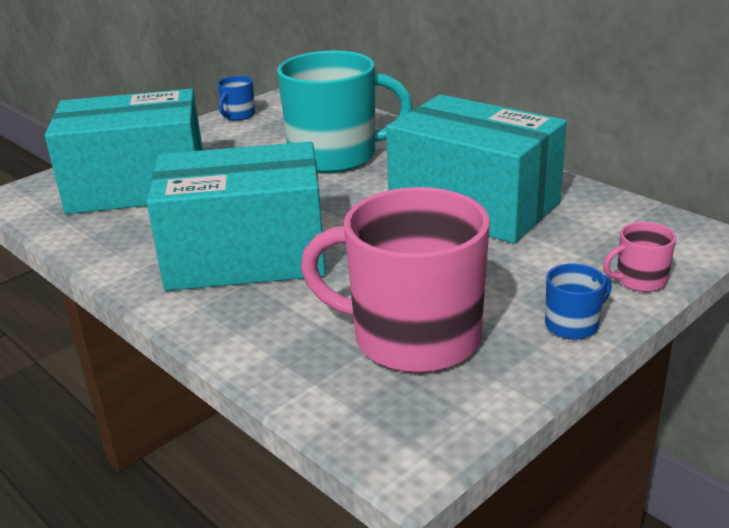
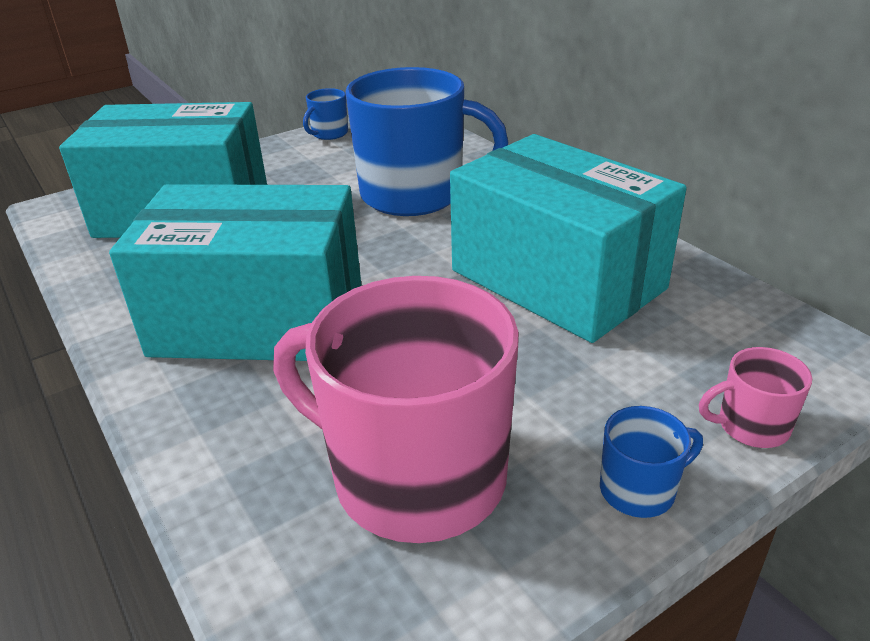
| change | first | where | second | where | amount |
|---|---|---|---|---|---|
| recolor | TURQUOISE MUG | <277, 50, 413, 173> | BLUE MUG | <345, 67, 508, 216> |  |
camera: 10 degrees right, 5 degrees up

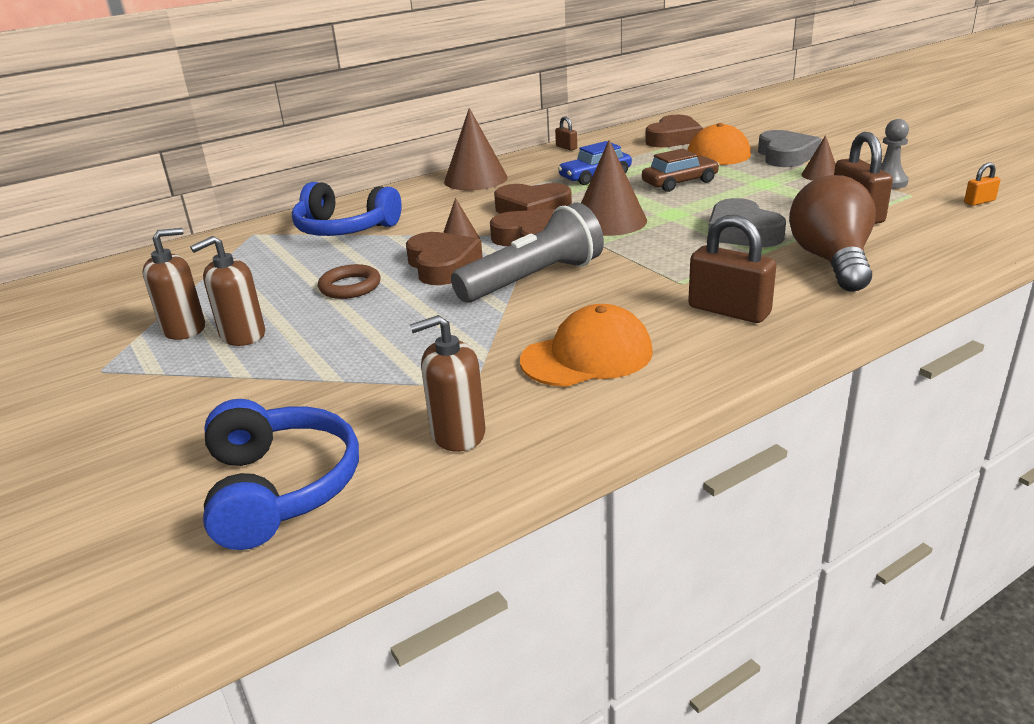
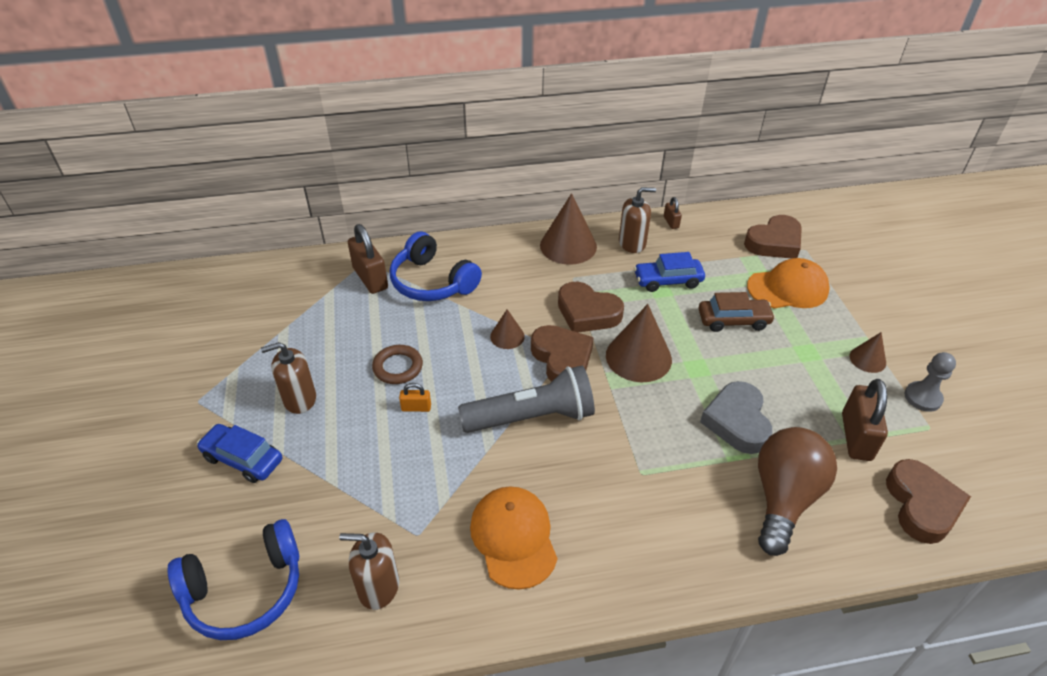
| change | first | where | second | where | amount |
|---|---|---|---|---|---|
| move | BROWN SOAP DISPENSER | <142, 228, 205, 340> |  | <619, 187, 656, 253> |  |
| rotate | BLUE HEADPHONES | <203, 399, 359, 550> |  | <167, 519, 299, 640> | 60 degrees clockwise |
| move | BROWN HEART | <406, 232, 483, 285> |  | <886, 459, 971, 544> |  |
| rotate | ORANGE CAP | <520, 304, 653, 387> |  | <470, 486, 557, 590> | 105 degrees counterclockwise |
| move | BROWN PADLOCK | <688, 215, 776, 323> |  | <348, 224, 388, 294> |  |
| delete | GREY HEART | <758, 130, 821, 167> |  |  |  |
| move | ORANGE PADLOCK | <964, 162, 1001, 206> |  | <399, 383, 431, 412> |  |
| insert |  |  | BLUE CAR | <197, 424, 282, 483> |  |
camera: 20 degrees right, 15 degrees up

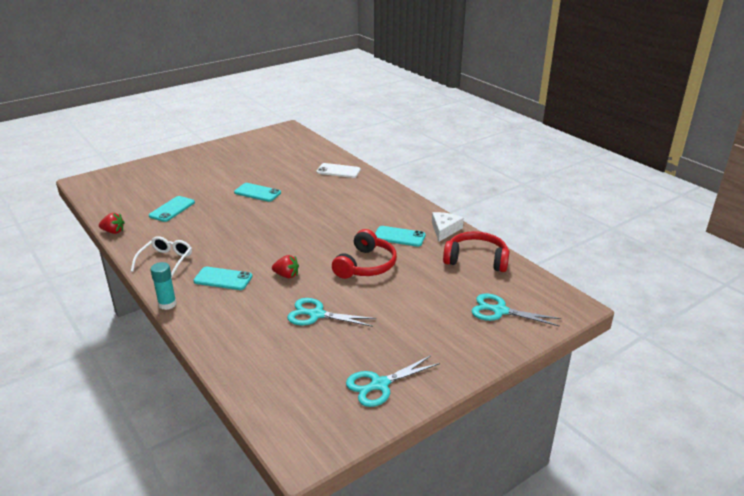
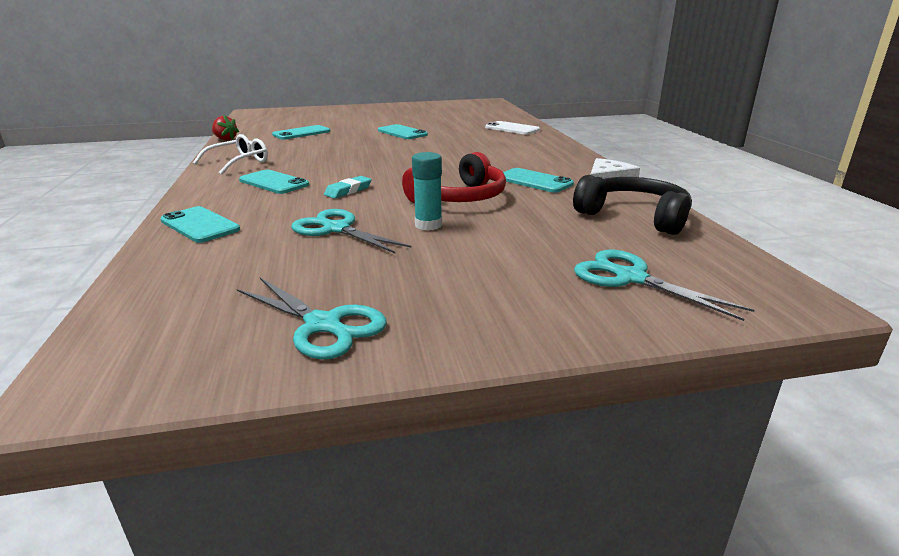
| change | first | where | second | where | amount |
|---|---|---|---|---|---|
| move | TURQUOISE GLUE STICK | <150, 262, 177, 310> |  | <412, 152, 442, 231> |  |
| replace | RED STRAWBERRY | <272, 255, 299, 278> | TURQUOISE ERASER | <324, 176, 371, 199> |  |
| rotate | TURQUOISE SCISSORS | <346, 356, 440, 407> |  | <237, 278, 387, 359> | 135 degrees counterclockwise |
| recolor | RED HEADPHONES | <443, 231, 510, 272> | BLACK HEADPHONES | <573, 175, 692, 235> |  |
| insert |  |  | TURQUOISE PHONE | <160, 206, 240, 243> |  |
camera: 25 degrees right, 5 degrees down

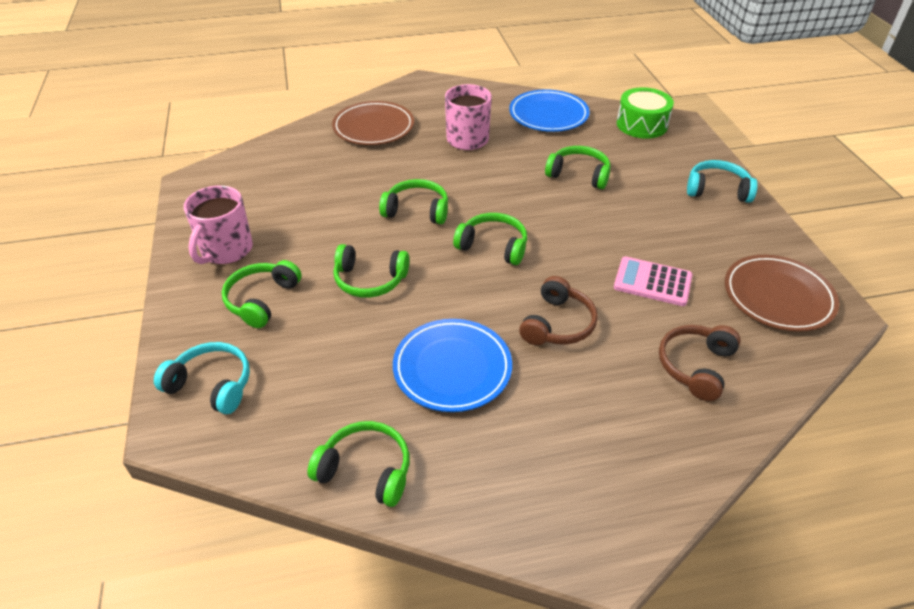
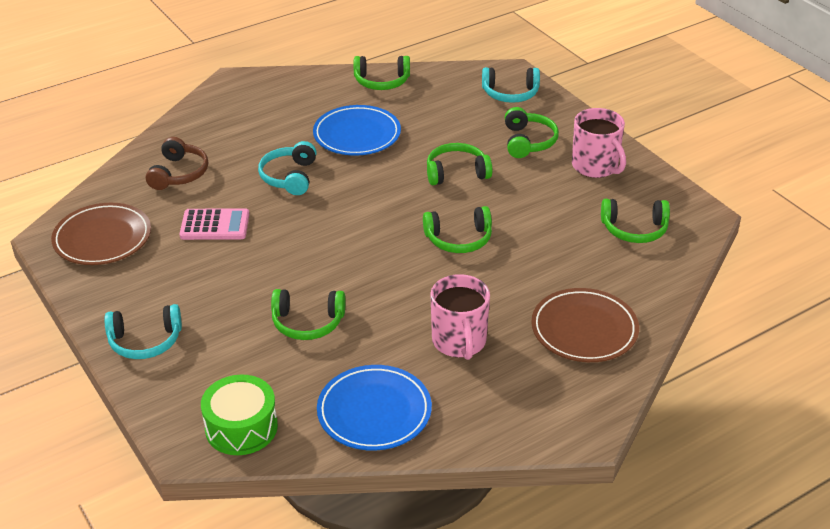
| change | first | where | second | where | amount |
|---|---|---|---|---|---|
| rotate | PINK MUG | <184, 185, 253, 264> |  | <572, 108, 626, 178> | 150 degrees clockwise |
| move | GREEN HEADPHONES | <453, 213, 527, 265> |  | <601, 199, 670, 243> |  |
| recolor | BROWN HEADPHONES | <519, 276, 598, 345> | TURQUOISE HEADPHONES | <258, 141, 317, 195> |  |
camera: 160 degrees right, 5 degrees down

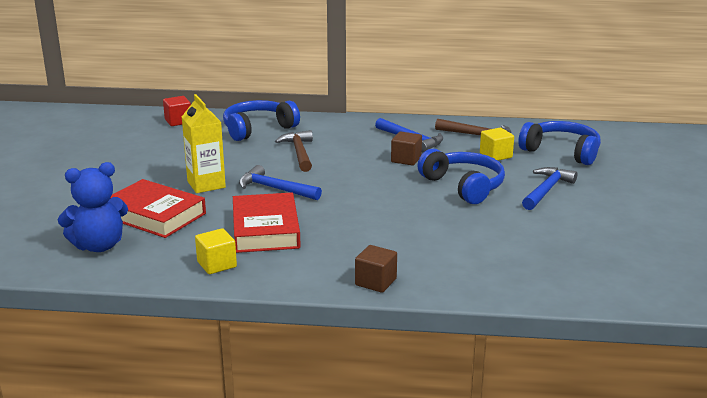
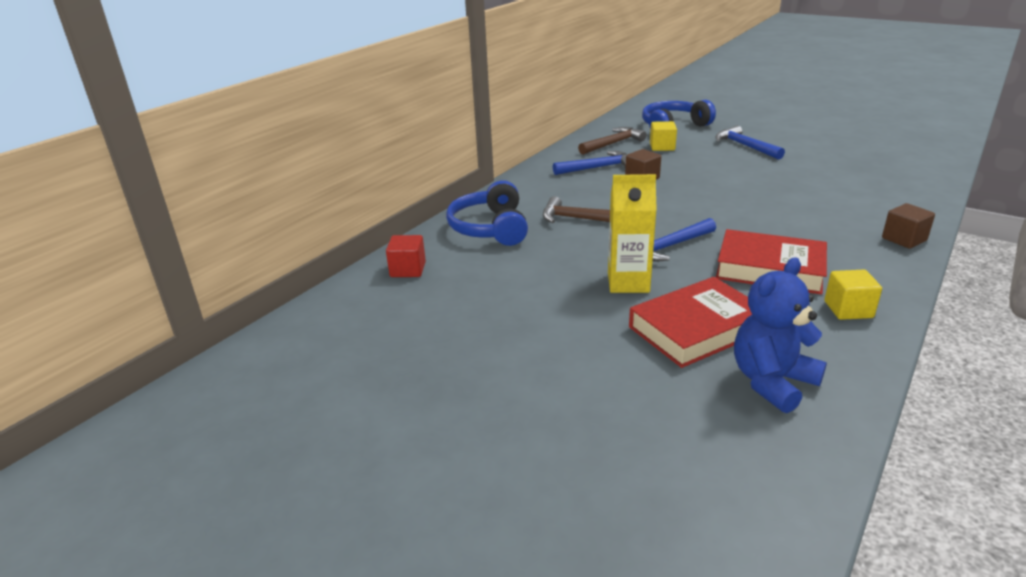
| change | first | where | second | where | amount |
|---|---|---|---|---|---|
| rotate | BLUE TEDDY BEAR | <57, 162, 128, 252> |  | <734, 258, 827, 413> | 135 degrees counterclockwise |
| delete | BLUE HEADPHONES | <417, 149, 505, 204> |  |  |  |
camera: 60 degrees left, 5 degrees up

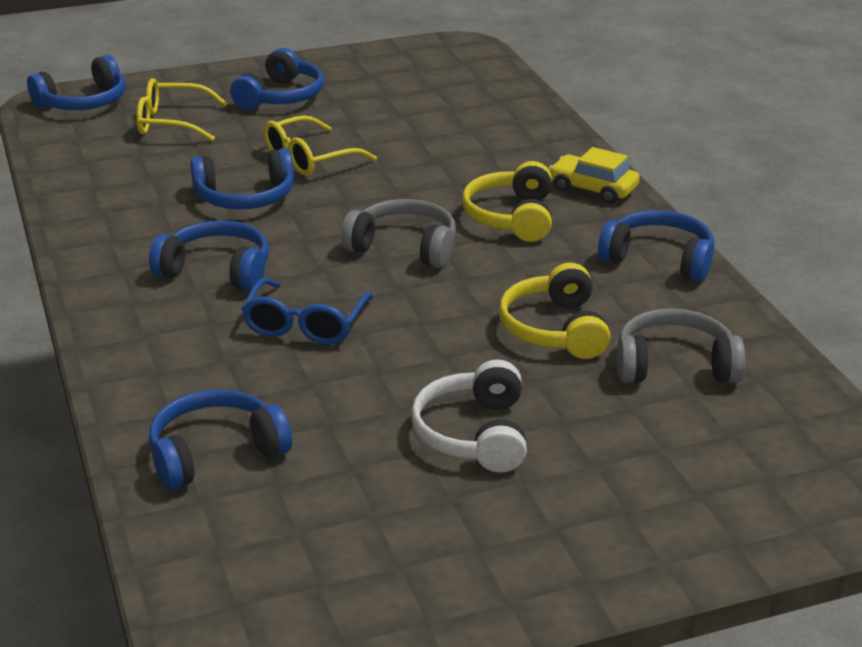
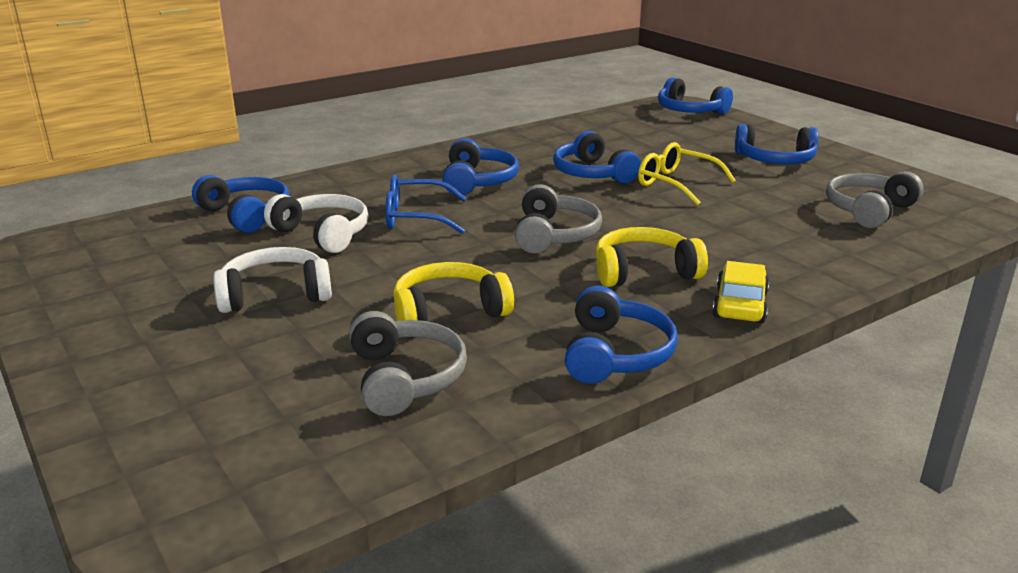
| change | first | where | second | where | amount |
|---|---|---|---|---|---|
| delete | YELLOW GLASSES | <137, 78, 228, 141> |  |  |  |
| insert |  |  | WHITE HEADPHONES | <264, 194, 369, 253> |  |
| insert |  |  | GREY HEADPHONES | <826, 171, 924, 228> |  |
camera: 75 degrees right, 5 degrees down

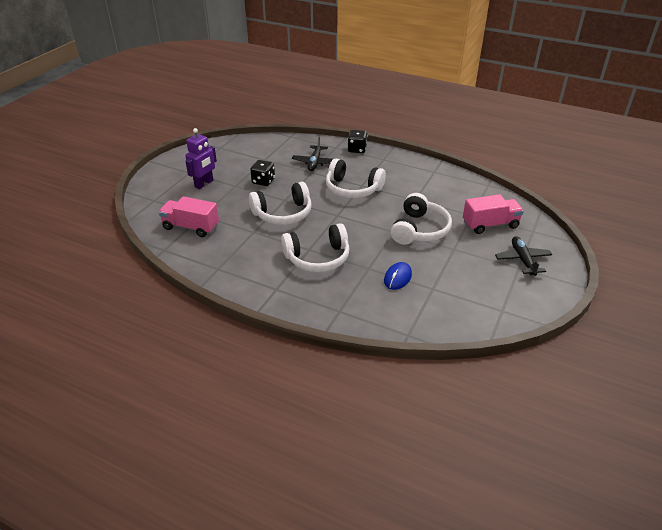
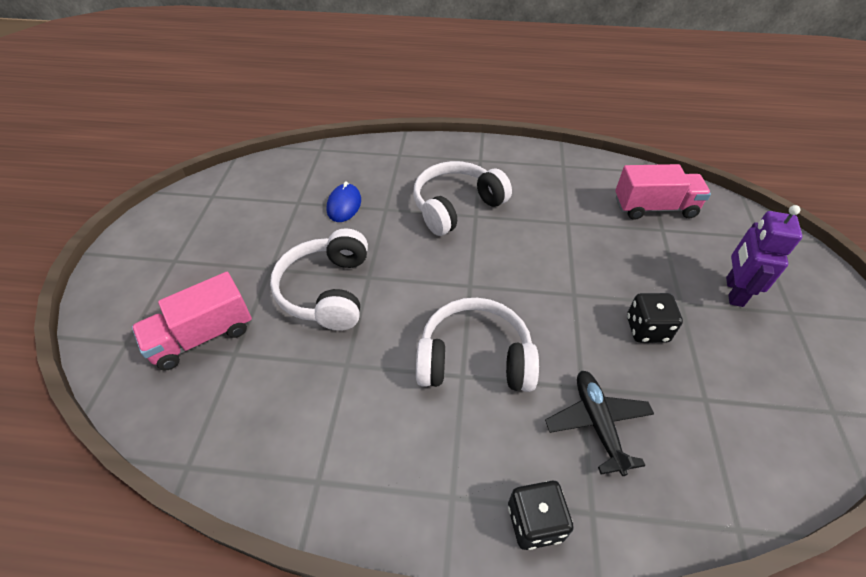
| change | first | where | second | where | amount |
|---|---|---|---|---|---|
| delete | WHITE HEADPHONES | <249, 182, 312, 225> |  |  |  |
| delete | BLACK PLANE | <495, 236, 552, 276> |  |  |  |
camera: 160 degrees right, 10 degrees up

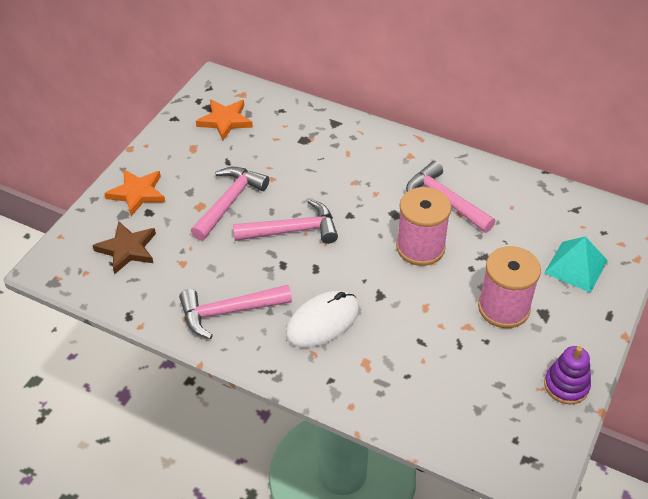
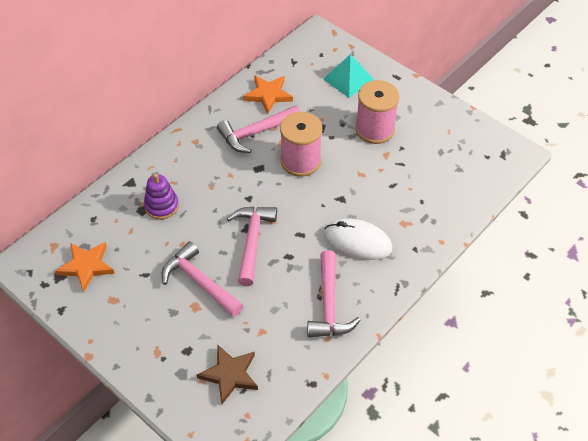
| change | first | where | second | where | amount |
|---|---|---|---|---|---|
| move | ORANGE STAR | <104, 169, 165, 216> |  | <243, 75, 293, 114> |  |
| rotate | WHITE MOUSE | <286, 291, 359, 348> |  | <324, 218, 392, 260> | 45 degrees counterclockwise |
| move | PURPLE STACKING TOY | <544, 346, 591, 404> |  | <144, 173, 179, 219> |  |
camera: 75 degrees left, 5 degrees up

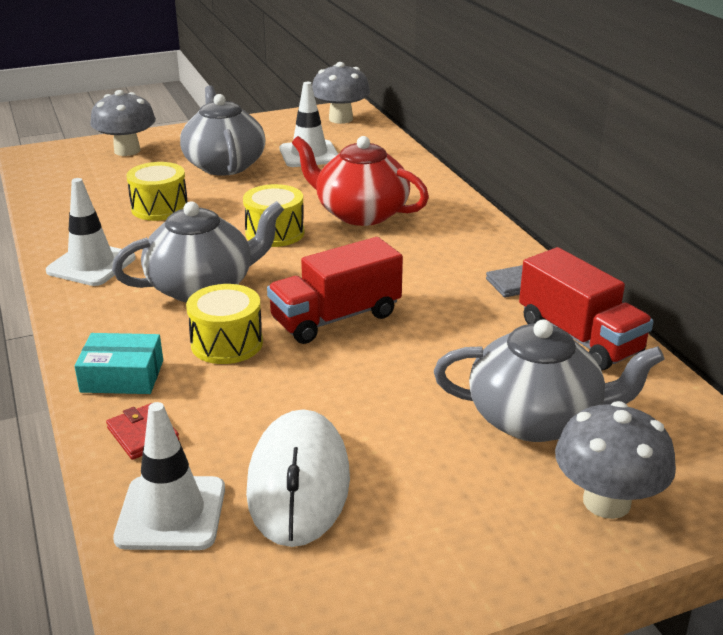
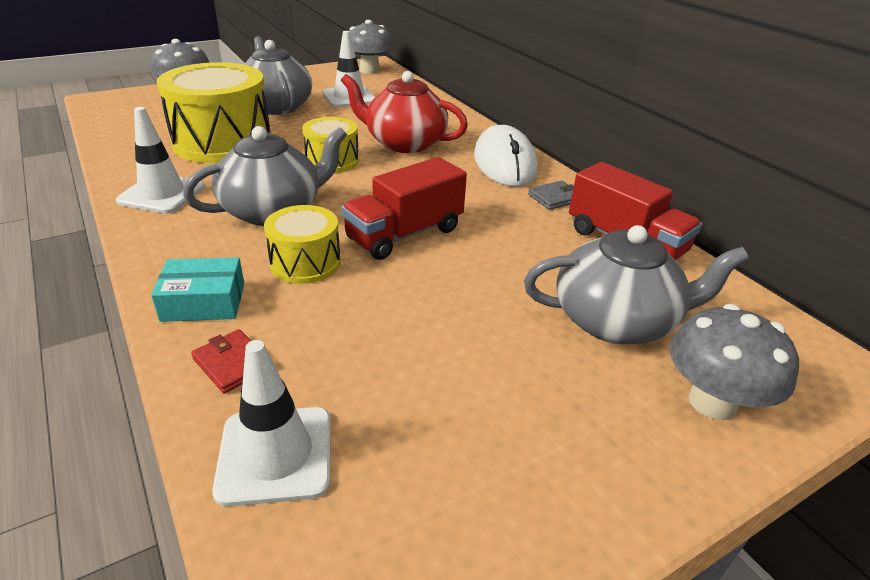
| change | first | where | second | where | amount |
|---|---|---|---|---|---|
| resize | YELLOW DRUM | <126, 162, 188, 221> |  | <157, 62, 271, 163> | x1.87 |
| move | WHITE MOUSE | <246, 409, 350, 547> |  | <474, 125, 538, 187> |  |
camera: 10 degrees left, 5 degrees up

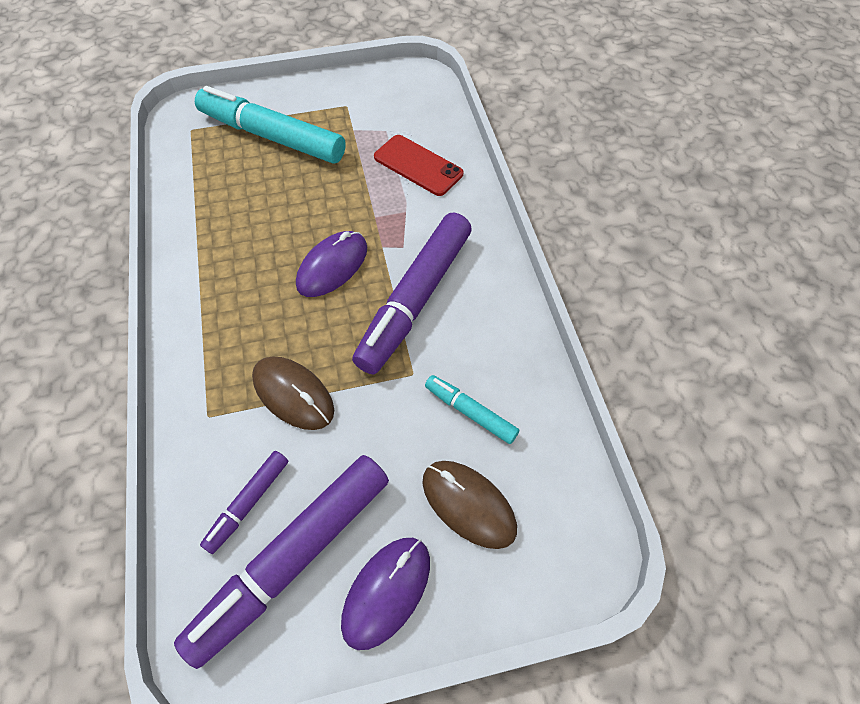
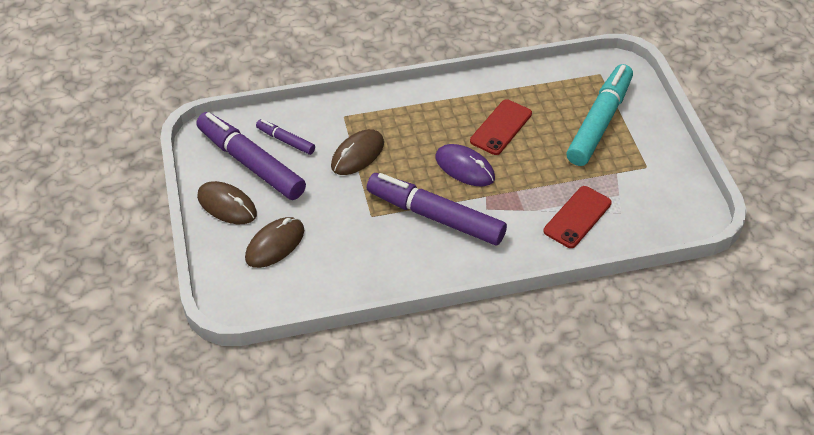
| change | first | where | second | where | amount |
|---|---|---|---|---|---|
| recolor | PURPLE MOUSE | <341, 538, 430, 650> | BROWN MOUSE | <197, 181, 257, 224> |  |
| delete | TURQUOISE MARKER | <425, 375, 519, 444> |  |  |  |
| insert |  |  | RED PHONE | <470, 99, 532, 155> |  |
camera: 90 degrees right, 10 degrees down

